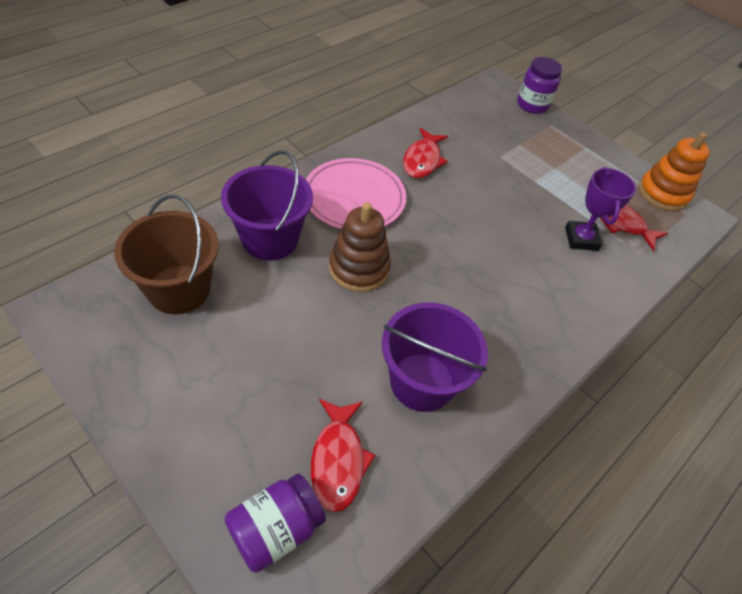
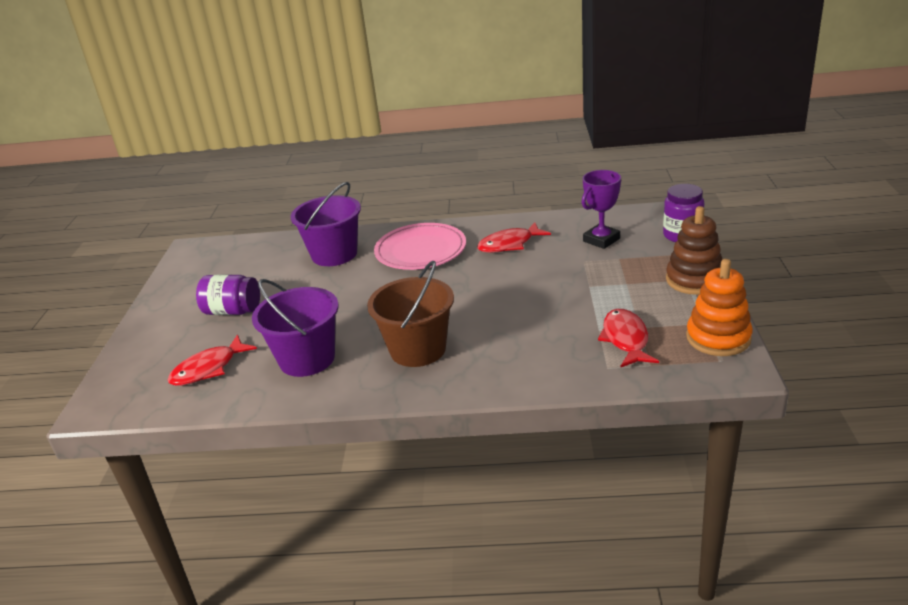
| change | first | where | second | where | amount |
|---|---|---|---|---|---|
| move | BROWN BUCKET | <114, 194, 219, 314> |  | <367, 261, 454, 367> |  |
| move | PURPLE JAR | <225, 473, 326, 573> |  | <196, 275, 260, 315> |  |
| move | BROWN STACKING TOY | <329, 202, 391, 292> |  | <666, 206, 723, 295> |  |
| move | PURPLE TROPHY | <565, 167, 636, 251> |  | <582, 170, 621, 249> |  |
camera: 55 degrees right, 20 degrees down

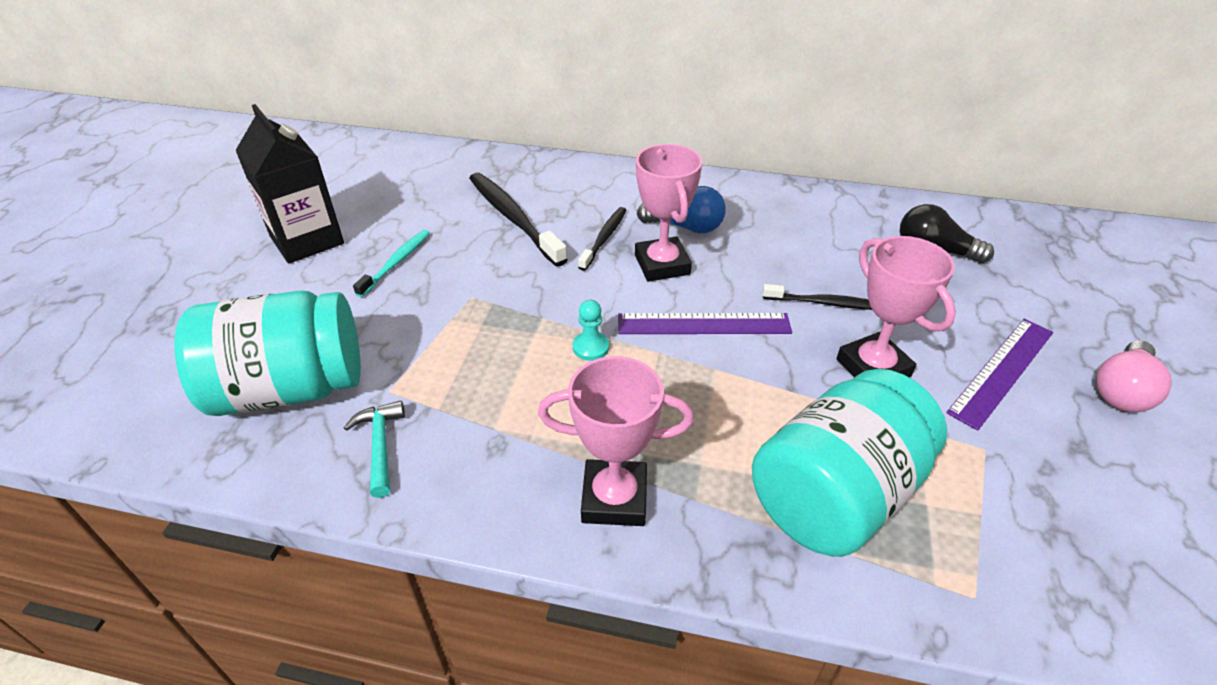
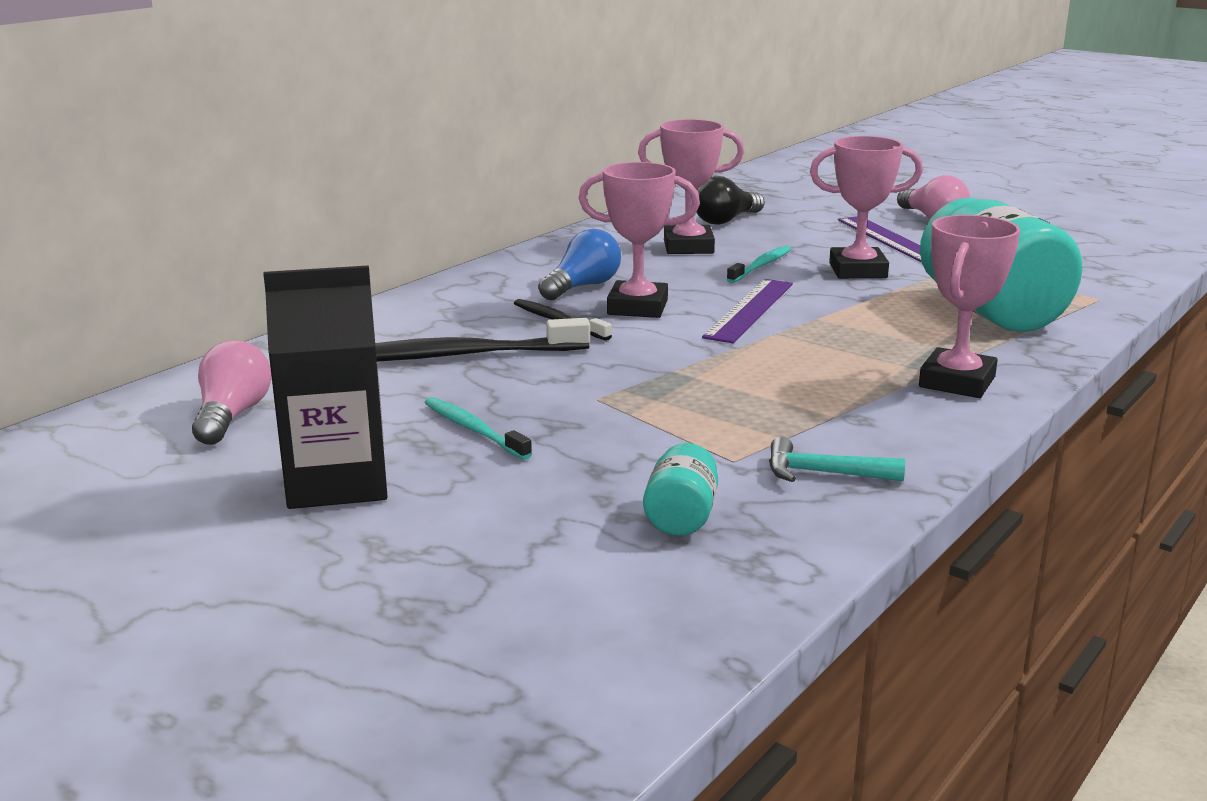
| change | first | where | second | where | amount |
|---|---|---|---|---|---|
| resize | TURQUOISE JAR | <174, 291, 361, 416> |  | <643, 443, 718, 536> | x0.44 |
| delete | TURQUOISE PAWN | <573, 300, 609, 361> |  |  |  |
| recolor | BLACK TOOTHBRUSH | <763, 284, 872, 310> | TURQUOISE TOOTHBRUSH | <727, 246, 791, 283> |  |
| insert |  |  | PINK LIGHT BULB | <192, 340, 271, 445> |  |
| insert |  |  | PINK TROPHY | <638, 119, 744, 254> |  |
camera: 65 degrees left, 20 degrees down

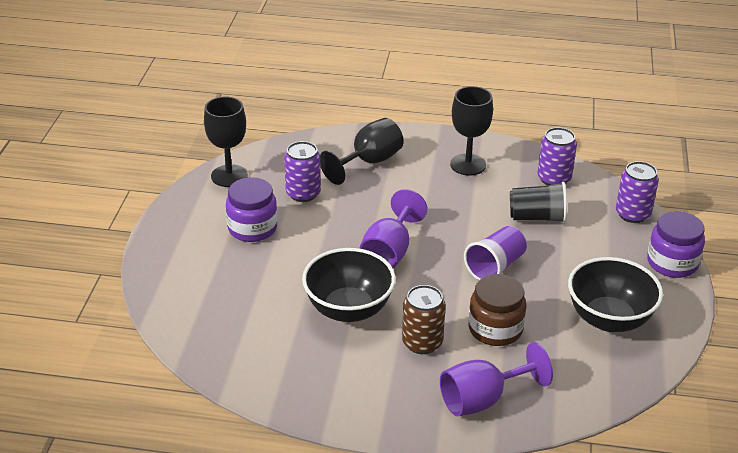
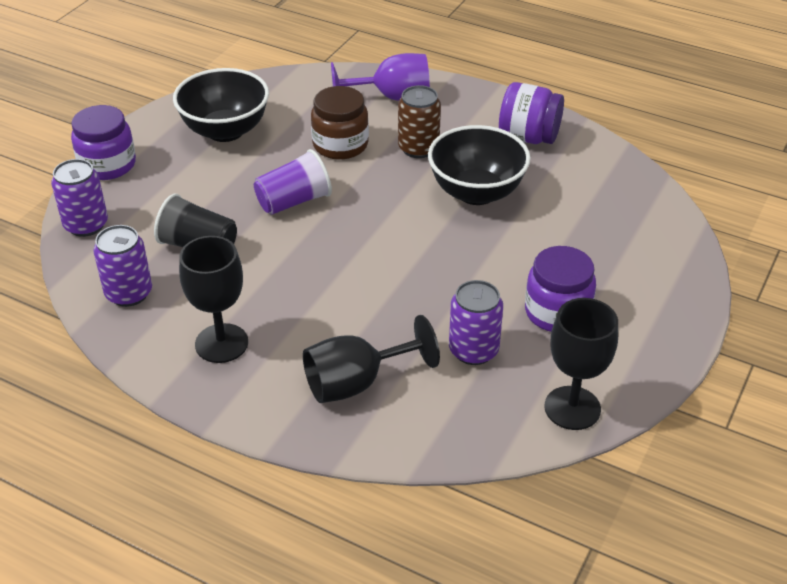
| change | first | where | second | where | amount |
|---|---|---|---|---|---|
| delete | PURPLE GOBLET | <359, 189, 428, 268> |  |  |  |
| insert |  |  | PURPLE JAR | <499, 82, 564, 144> |  |
camera: 160 degrees left, 5 degrees up

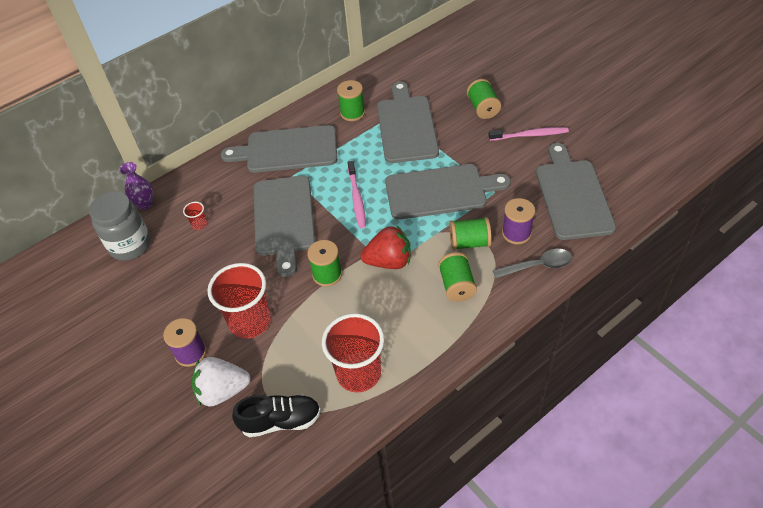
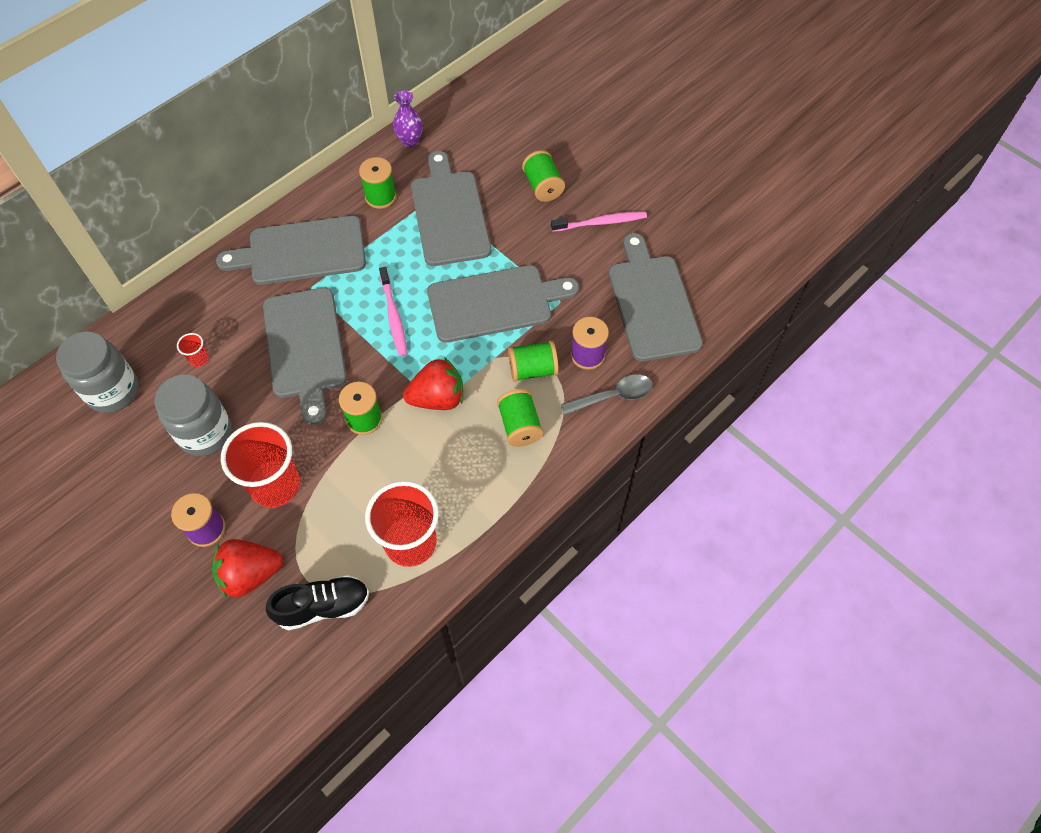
| change | first | where | second | where | amount |
|---|---|---|---|---|---|
| move | PURPLE VASE | <119, 162, 153, 210> |  | <393, 90, 423, 147> |  |
| recolor | WHITE STRAWBERRY | <191, 357, 251, 407> | RED STRAWBERRY | <212, 539, 283, 598> |  |
| insert |  |  | GREY JAR | <154, 374, 232, 456> |  |
camera: 10 degrees left, 10 degrees up

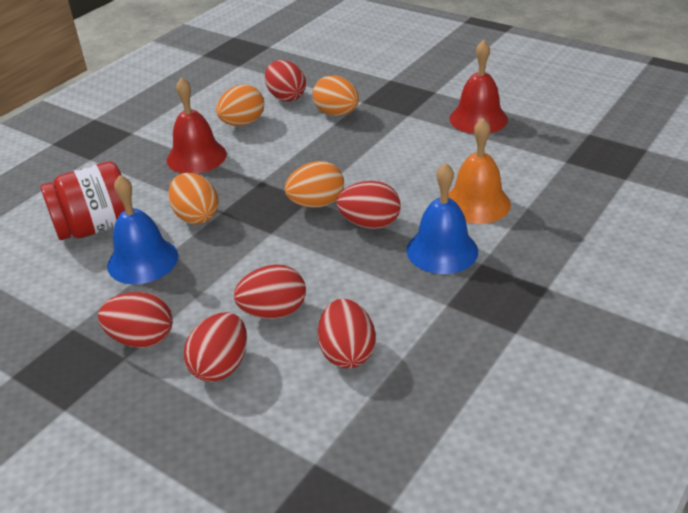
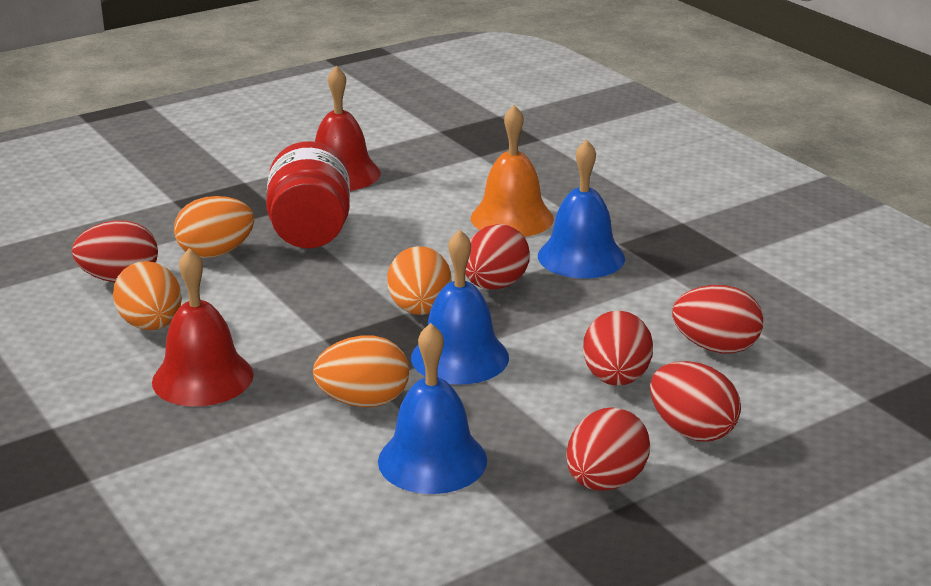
| change | first | where | second | where | amount |
|---|---|---|---|---|---|
| move | RED JAR | <40, 161, 125, 240> |  | <266, 141, 350, 248> |  |
| insert |  |  | BLUE BELL | <411, 229, 509, 384> |  |
camera: 70 degrees left, 10 degrees down

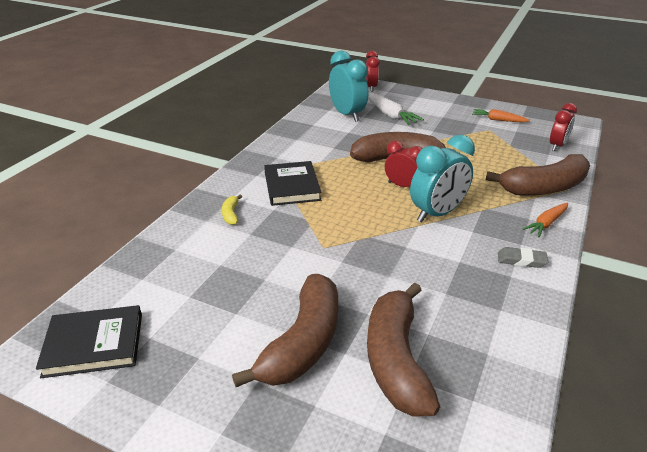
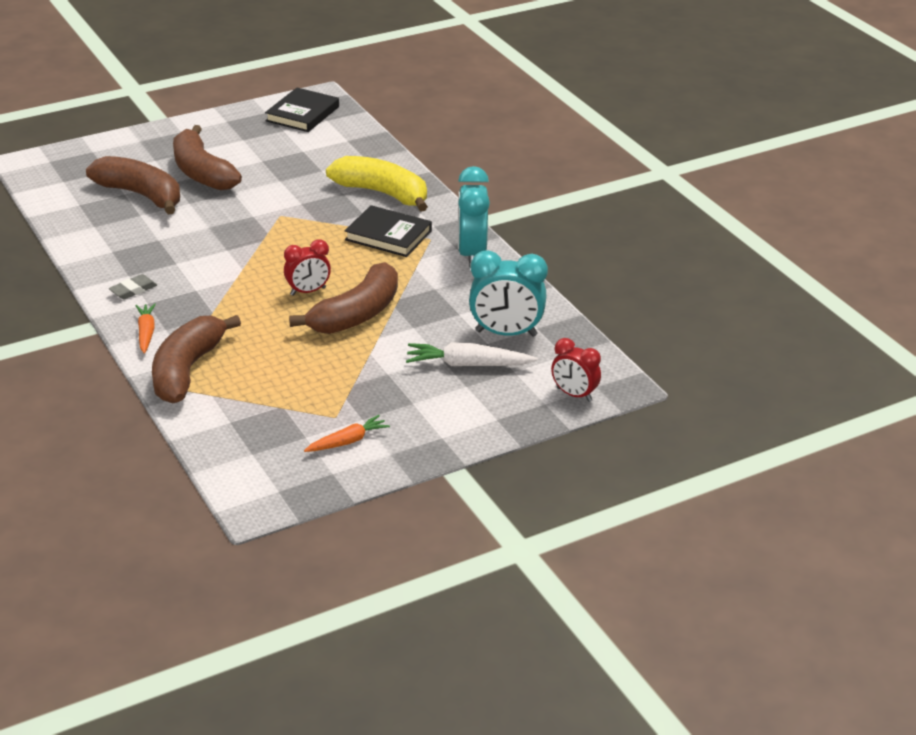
| change | first | where | second | where | amount |
|---|---|---|---|---|---|
| resize | YELLOW BANANA | <222, 194, 242, 225> |  | <326, 156, 428, 212> | x2.49 |
| move | TURQUOISE CLOCK | <410, 135, 475, 222> |  | <458, 166, 490, 268> |  |
| delete | RED CLOCK | <550, 103, 577, 151> |  |  |  |
camera: 125 degrees right, 0 degrees up

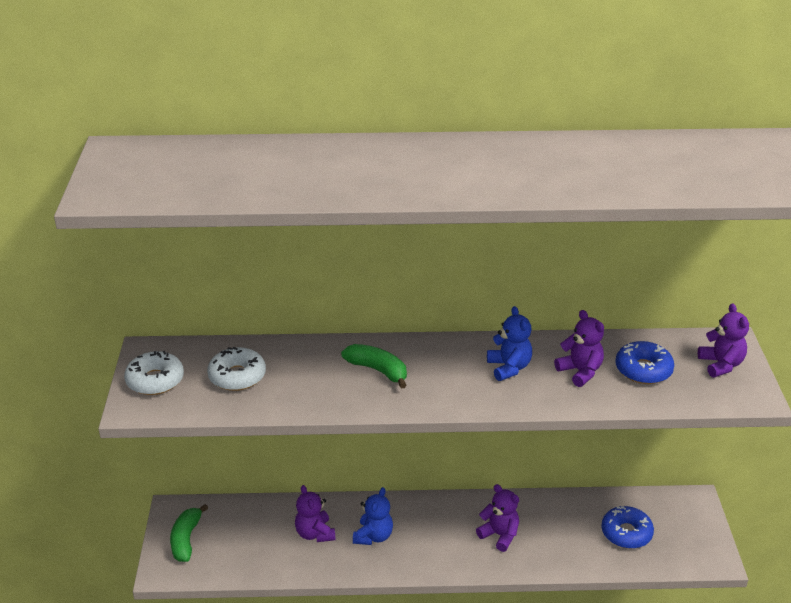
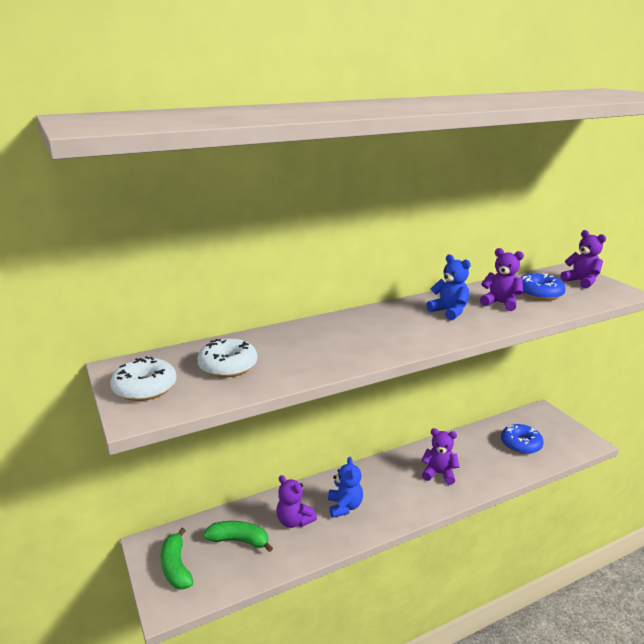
| change | first | where | second | where | amount |
|---|---|---|---|---|---|
| move | GREEN BANANA | <341, 344, 407, 389> |  | <203, 521, 273, 552> |  |
camera: 25 degrees left, 10 degrees down

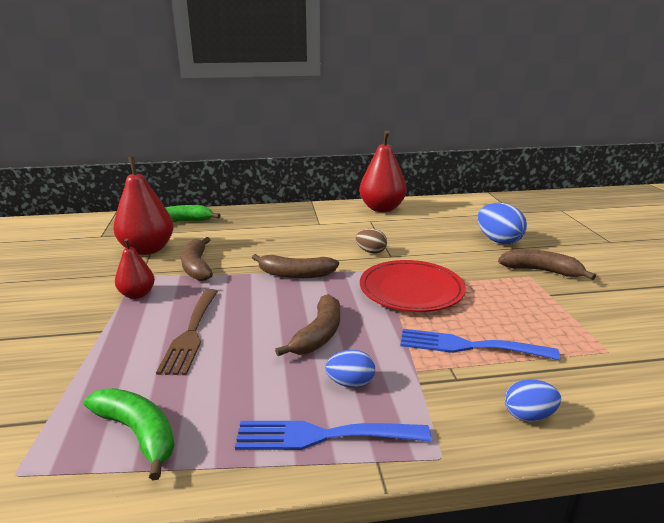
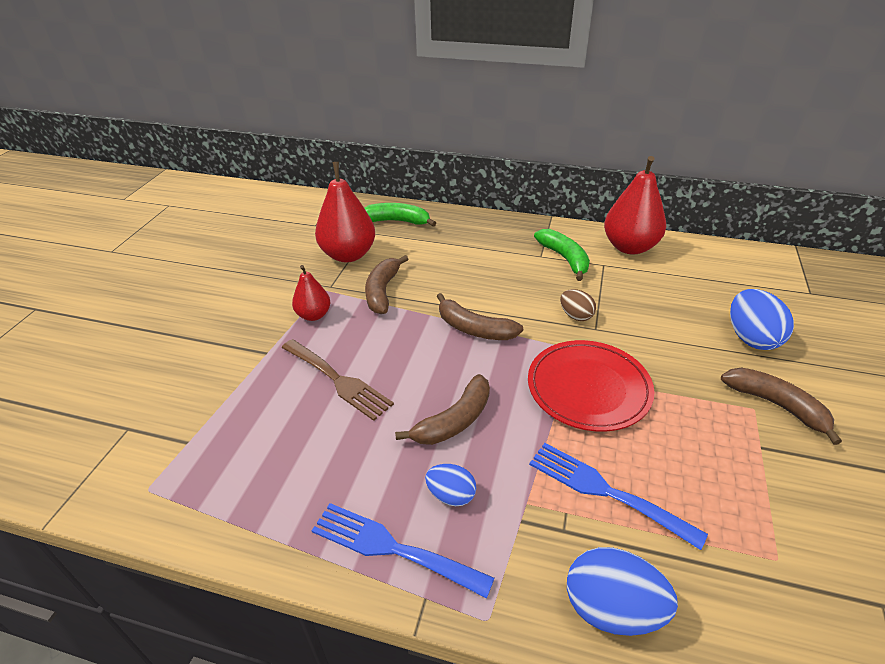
| change | first | where | second | where | amount |
|---|---|---|---|---|---|
| move | GREEN BANANA | <84, 388, 175, 481> |  | <534, 229, 590, 281> |  |
| rotate | BROWN FORK | <156, 289, 218, 375> |  | <282, 339, 394, 421> | 75 degrees counterclockwise |
| resize | BLUE EGG | <505, 379, 561, 422> |  | <567, 547, 678, 636> | x1.68 |
camera: 25 degrees right, 15 degrees up

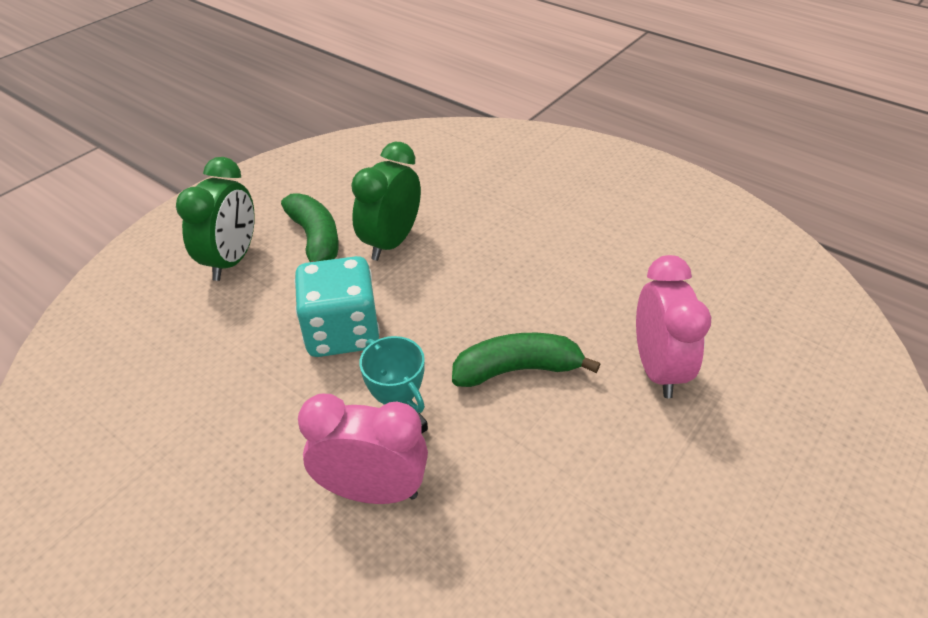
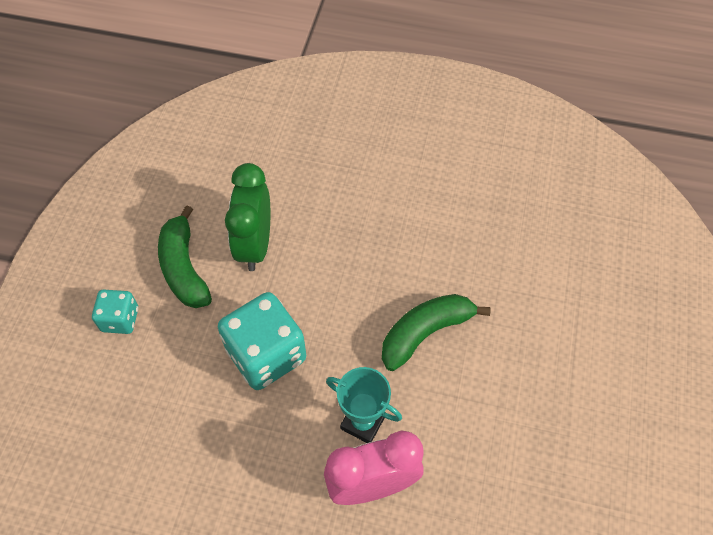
| change | first | where | second | where | amount |
|---|---|---|---|---|---|
| replace | GREEN CLOCK | <176, 157, 255, 281> | TURQUOISE DICE | <92, 289, 138, 334> |  |
| rotate | GREEN BANANA | <281, 193, 339, 262> |  | <158, 205, 212, 308> | 150 degrees counterclockwise |
| delete | PINK CLOCK | <636, 255, 711, 398> |  |  |  |
camera: 25 degrees left, 15 degrees up

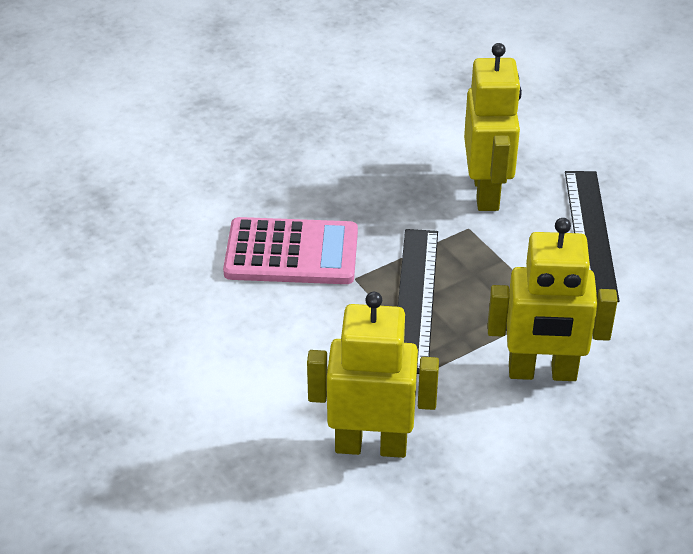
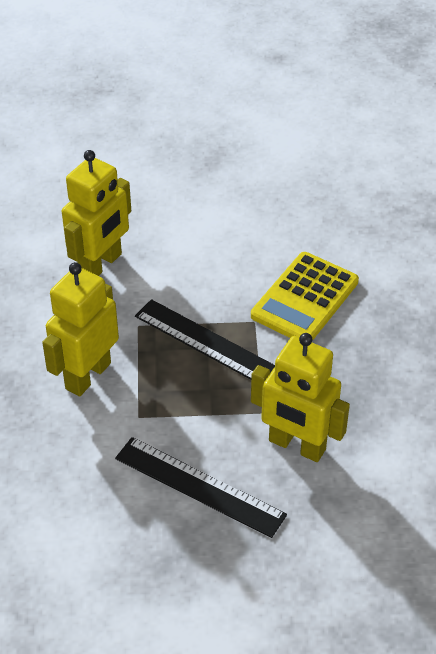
| change | first | where | second | where | amount |
|---|---|---|---|---|---|
| recolor | PINK CALCULATOR | <223, 217, 358, 284> | YELLOW CALCULATOR | <251, 252, 359, 341> |  |
camera: 120 degrees right, 5 degrees up

